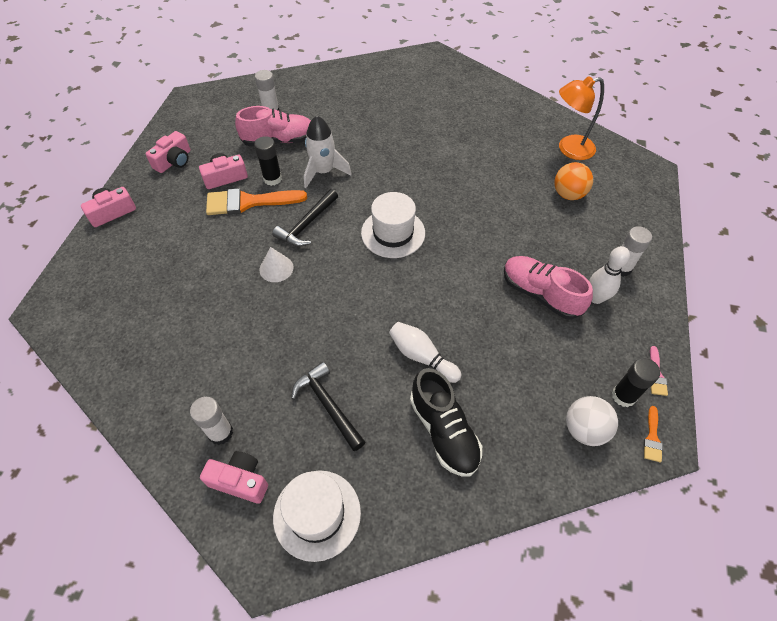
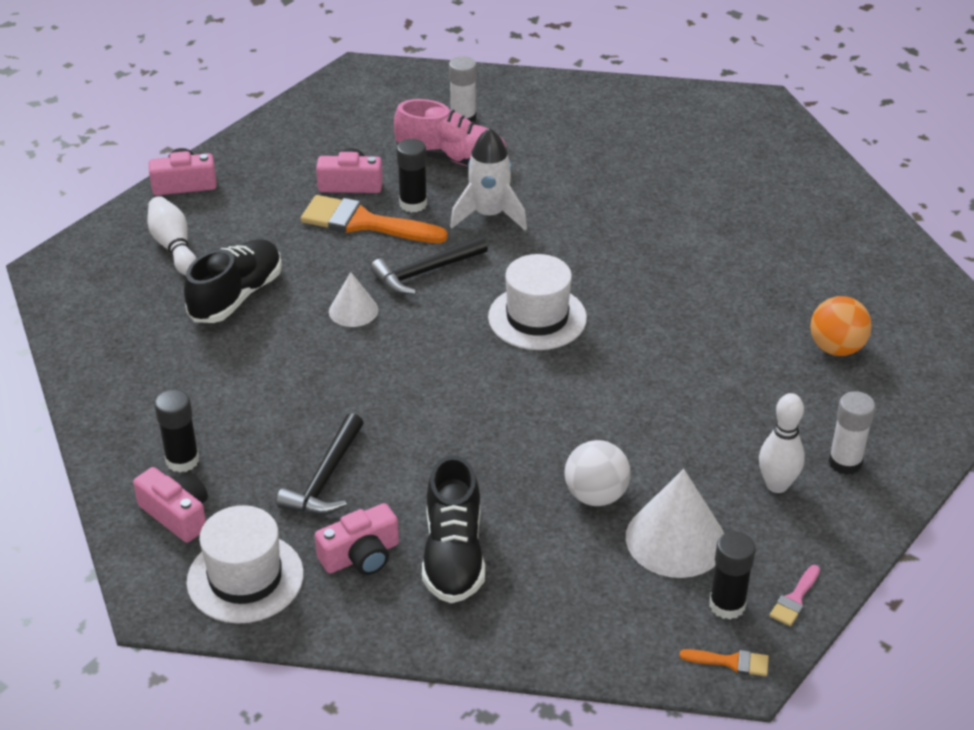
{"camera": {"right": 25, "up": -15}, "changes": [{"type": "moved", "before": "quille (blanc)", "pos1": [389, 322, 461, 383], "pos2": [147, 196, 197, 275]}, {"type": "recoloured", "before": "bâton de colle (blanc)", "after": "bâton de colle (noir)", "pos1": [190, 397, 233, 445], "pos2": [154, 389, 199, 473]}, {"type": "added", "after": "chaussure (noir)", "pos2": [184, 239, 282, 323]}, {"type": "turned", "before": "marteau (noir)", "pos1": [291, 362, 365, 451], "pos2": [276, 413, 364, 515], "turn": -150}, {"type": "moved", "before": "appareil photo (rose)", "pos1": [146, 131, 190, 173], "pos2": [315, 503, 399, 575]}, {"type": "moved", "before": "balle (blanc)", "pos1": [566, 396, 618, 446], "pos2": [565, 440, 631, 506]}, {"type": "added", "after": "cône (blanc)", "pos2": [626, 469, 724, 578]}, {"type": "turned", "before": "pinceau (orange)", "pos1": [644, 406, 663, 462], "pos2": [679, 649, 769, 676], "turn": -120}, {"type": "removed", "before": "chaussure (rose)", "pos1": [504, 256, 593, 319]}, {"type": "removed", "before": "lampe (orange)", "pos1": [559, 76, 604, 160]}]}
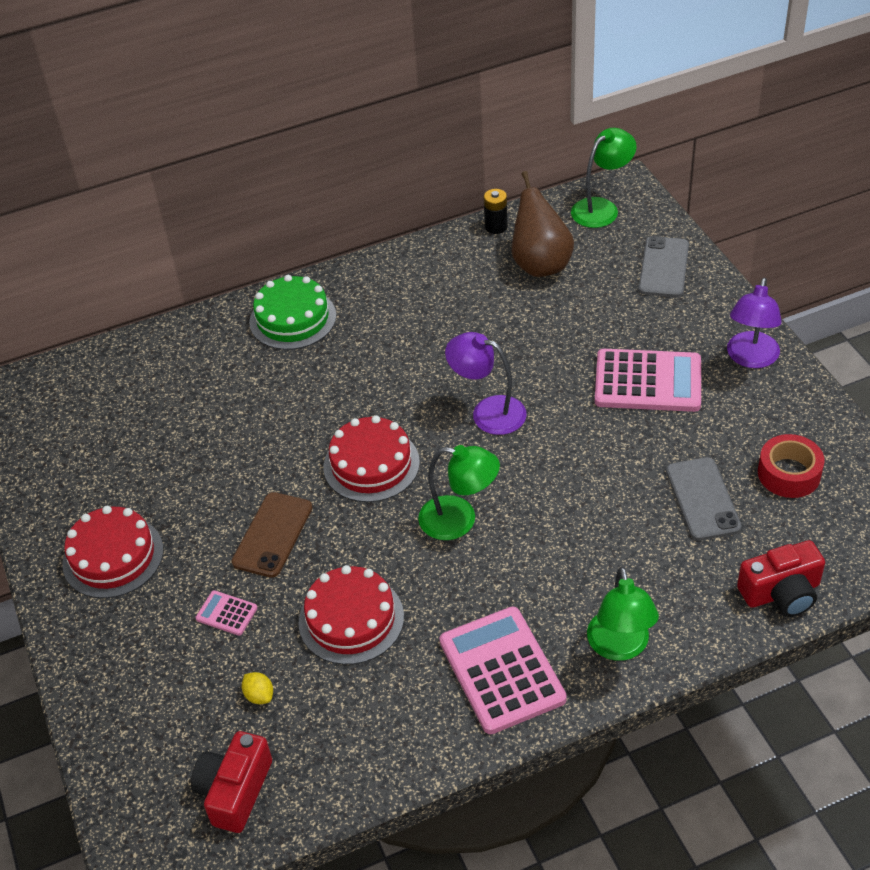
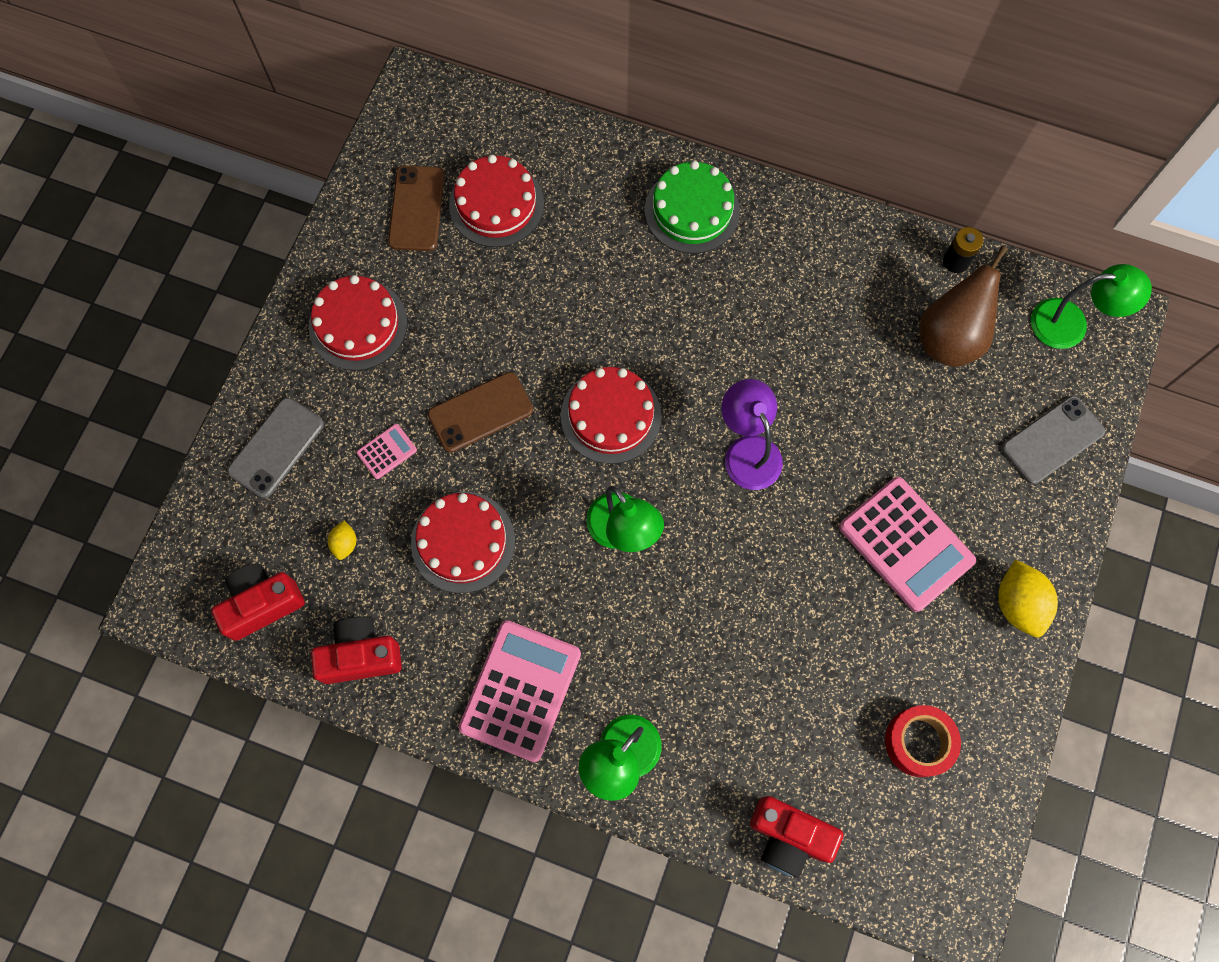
{"camera": {"right": 40, "up": 25}, "changes": [{"type": "moved", "before": "téléphone (gris)", "pos1": [666, 457, 742, 541], "pos2": [227, 398, 324, 498]}, {"type": "added", "after": "appareil photo (rouge)", "pos2": [311, 617, 402, 684]}, {"type": "turned", "before": "calculatrice (rose)", "pos1": [196, 590, 257, 636], "pos2": [356, 424, 417, 479], "turn": 75}, {"type": "added", "after": "téléphone (marron)", "pos2": [388, 165, 445, 251]}, {"type": "added", "after": "gâteau (rouge)", "pos2": [449, 155, 544, 247]}, {"type": "replaced", "before": "lampe (violet)", "after": "citron (jaune)", "pos1": [727, 278, 782, 368], "pos2": [998, 560, 1058, 637]}]}
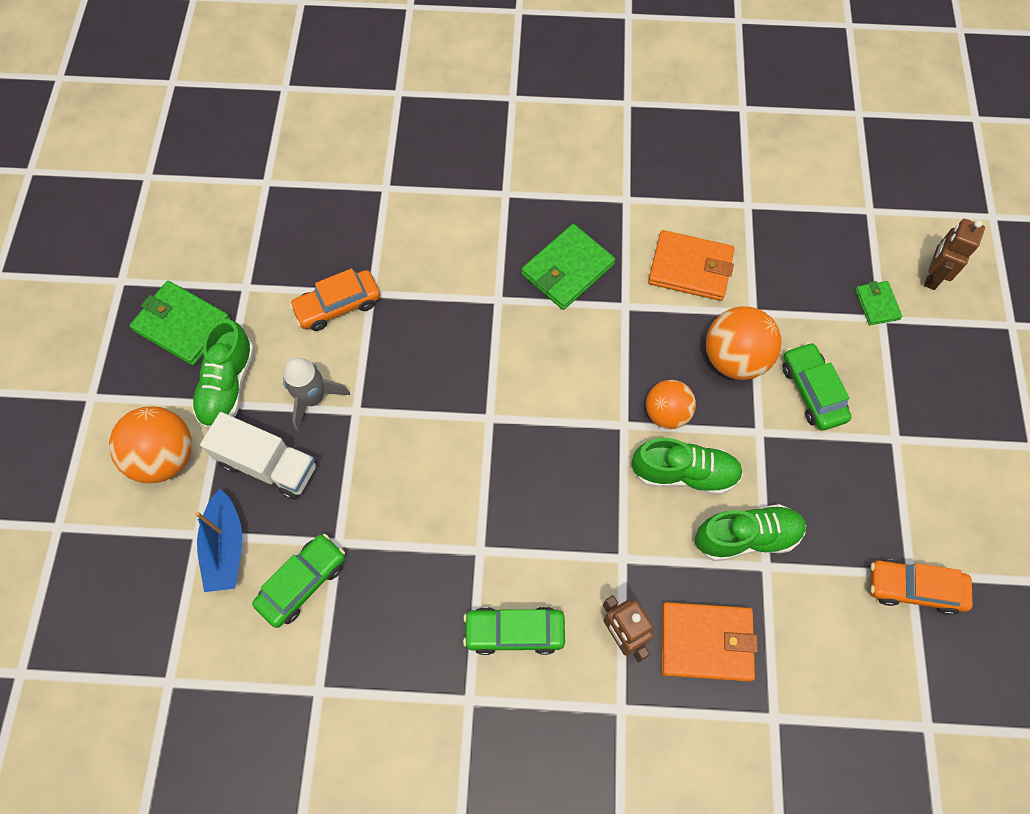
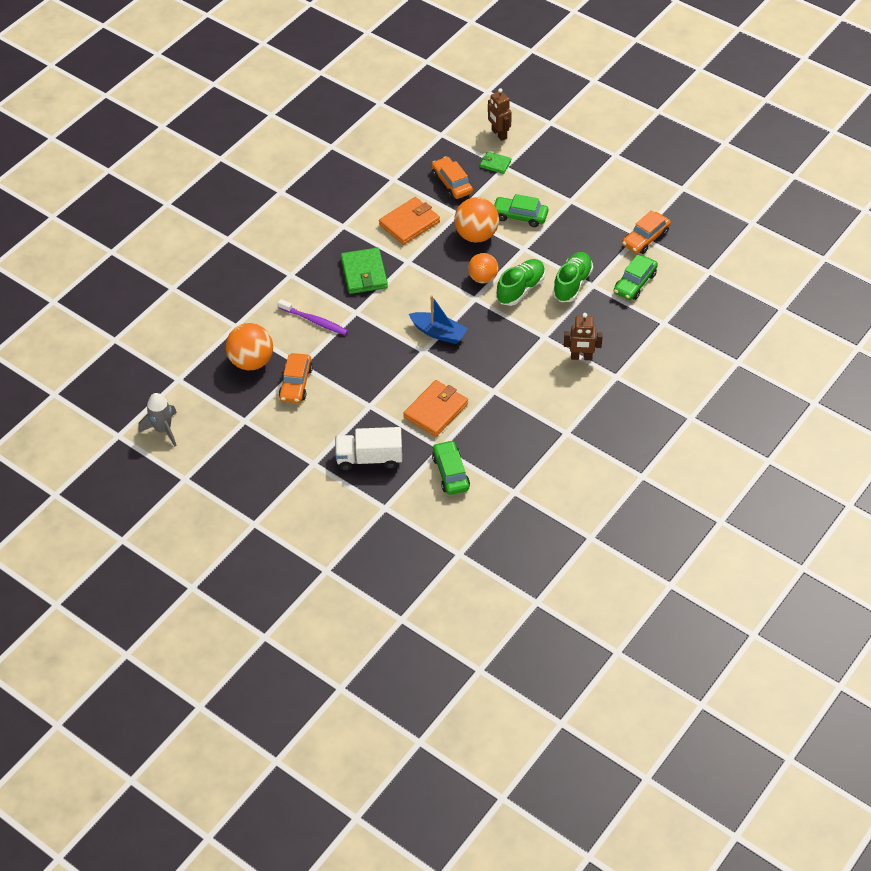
{"camera": {"right": -55, "up": -15}, "changes": [{"type": "moved", "before": "fusée (gris)", "pos1": [283, 358, 350, 431], "pos2": [138, 393, 177, 446]}, {"type": "moved", "before": "balle (orange)", "pos1": [109, 406, 192, 483], "pos2": [226, 323, 273, 371]}, {"type": "added", "after": "brosse à dents (violet)", "pos2": [278, 299, 348, 335]}, {"type": "turned", "before": "camion (blanc)", "pos1": [200, 412, 316, 499], "pos2": [335, 427, 402, 471], "turn": -150}, {"type": "moved", "before": "portefeuille (orange)", "pos1": [662, 602, 758, 682], "pos2": [404, 380, 468, 437]}, {"type": "moved", "before": "bateau (bleu)", "pos1": [195, 489, 242, 592], "pos2": [409, 295, 468, 344]}, {"type": "added", "after": "voiture (orange)", "pos2": [432, 157, 473, 199]}, {"type": "moved", "before": "voiture (vert)", "pos1": [463, 607, 565, 655], "pos2": [614, 254, 658, 300]}, {"type": "removed", "before": "portefeuille (vert)", "pos1": [130, 281, 231, 366]}, {"type": "removed", "before": "chaussure (vert)", "pos1": [192, 319, 254, 429]}]}
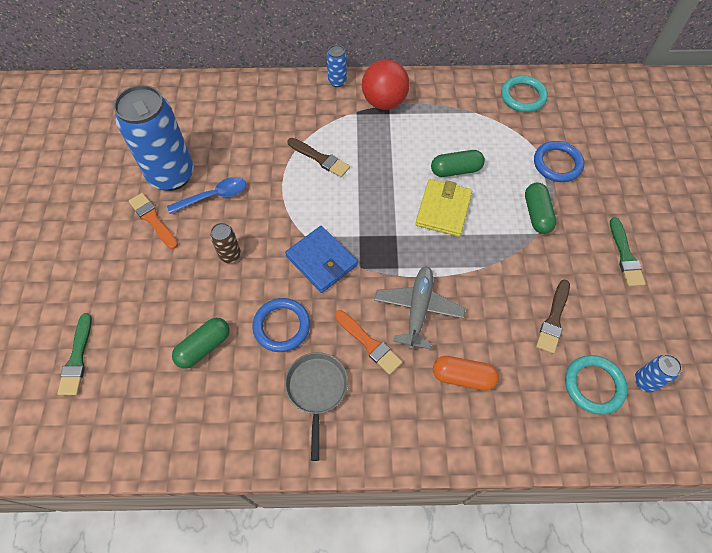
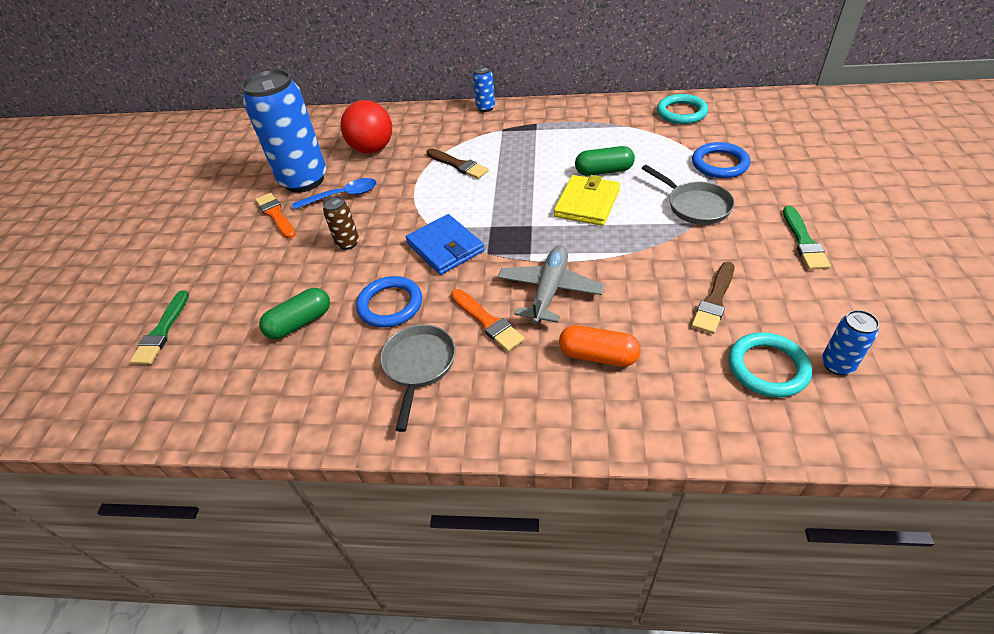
{"camera": {"right": 10, "up": -15}, "changes": [{"type": "moved", "before": "balle (rouge)", "pos1": [362, 60, 410, 110], "pos2": [340, 100, 392, 153]}, {"type": "replaced", "before": "gélule (vert)", "after": "poêle (gris)", "pos1": [525, 183, 557, 234], "pos2": [642, 165, 735, 225]}]}
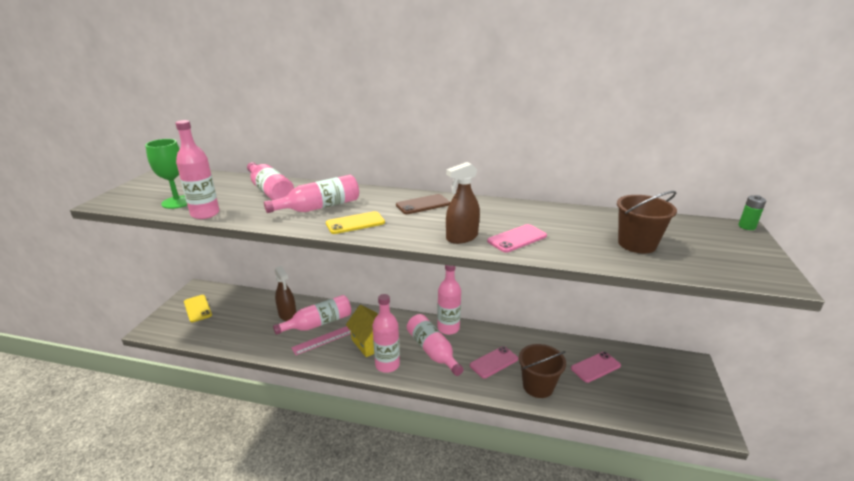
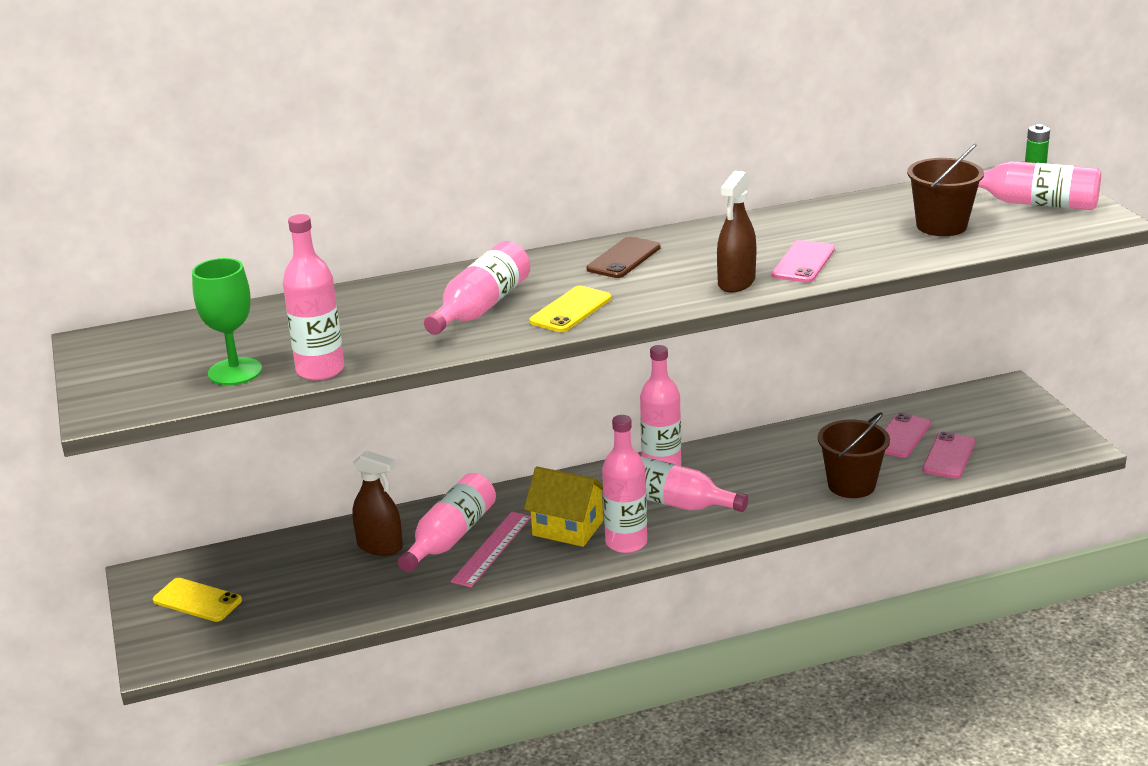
{"camera": {"right": -30, "up": 0}, "changes": [{"type": "moved", "before": "téléphone (rose)", "pos1": [470, 346, 518, 379], "pos2": [923, 432, 975, 479]}, {"type": "moved", "before": "bouteille (rose)", "pos1": [247, 162, 294, 200], "pos2": [978, 161, 1101, 210]}]}
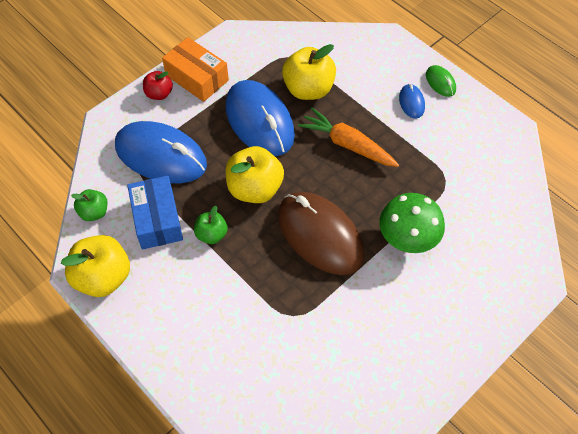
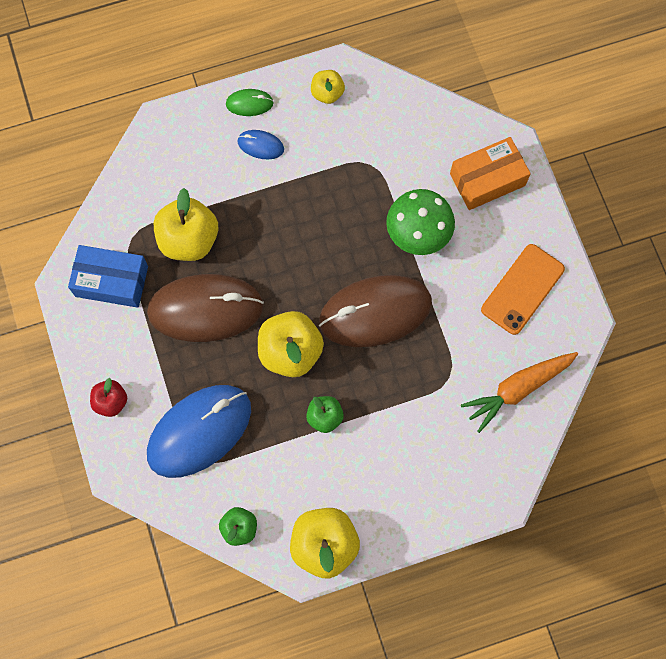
{"camera": {"right": -65, "up": 15}, "changes": [{"type": "moved", "before": "boîte (bleu)", "pos1": [127, 176, 183, 249], "pos2": [68, 245, 148, 308]}, {"type": "recoloured", "before": "souris (bleu)", "after": "souris (marron)", "pos1": [226, 80, 295, 156], "pos2": [147, 274, 264, 342]}, {"type": "added", "after": "pomme (jaune)", "pos2": [311, 70, 345, 104]}, {"type": "moved", "before": "boîte (orange)", "pos1": [162, 37, 229, 102], "pos2": [450, 137, 531, 210]}, {"type": "moved", "before": "carotte (orange)", "pos1": [298, 108, 399, 167], "pos2": [461, 352, 578, 433]}, {"type": "added", "after": "téléphone (orange)", "pos2": [481, 244, 565, 335]}]}
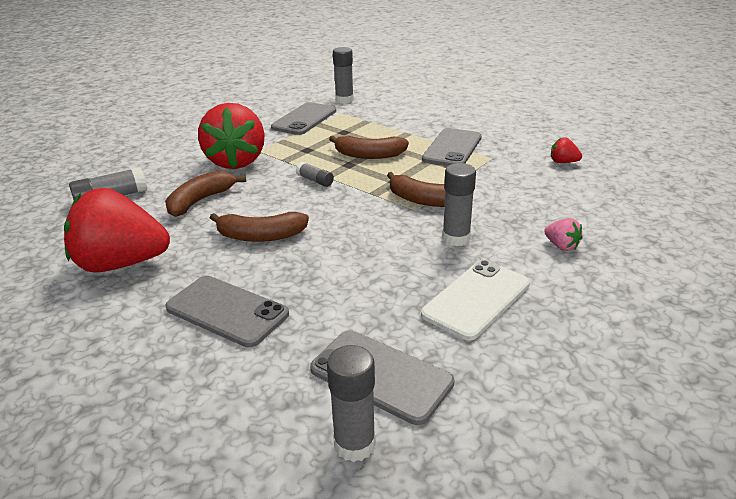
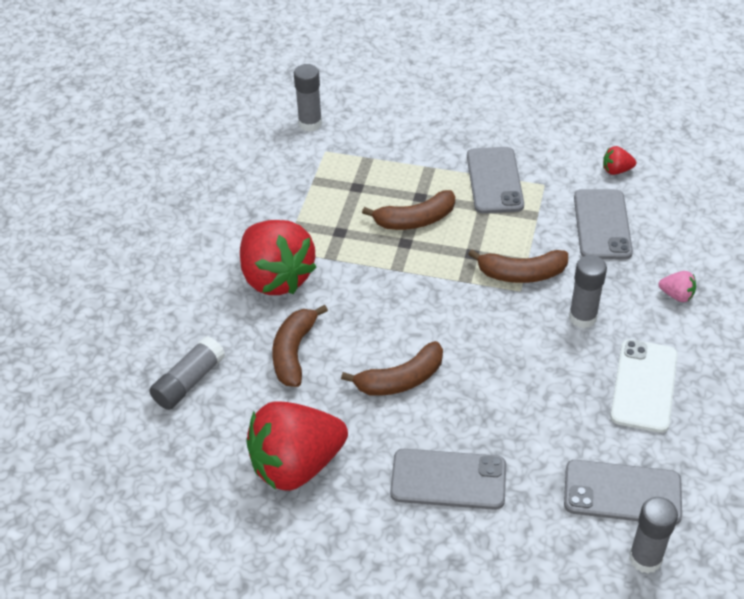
{"camera": {"right": -25, "up": 15}, "changes": [{"type": "moved", "before": "téléphone (gris)", "pos1": [271, 102, 336, 135], "pos2": [574, 189, 633, 259]}, {"type": "removed", "before": "bâton de colle (gris)", "pos1": [296, 162, 334, 187]}]}
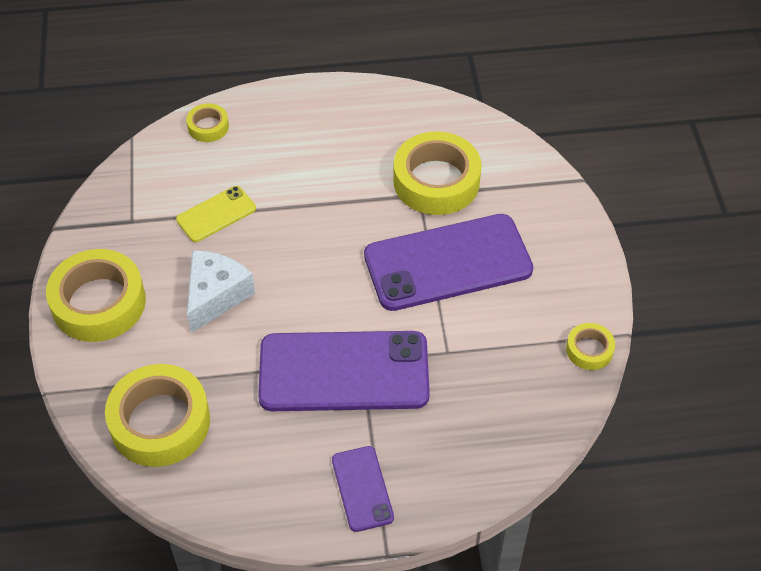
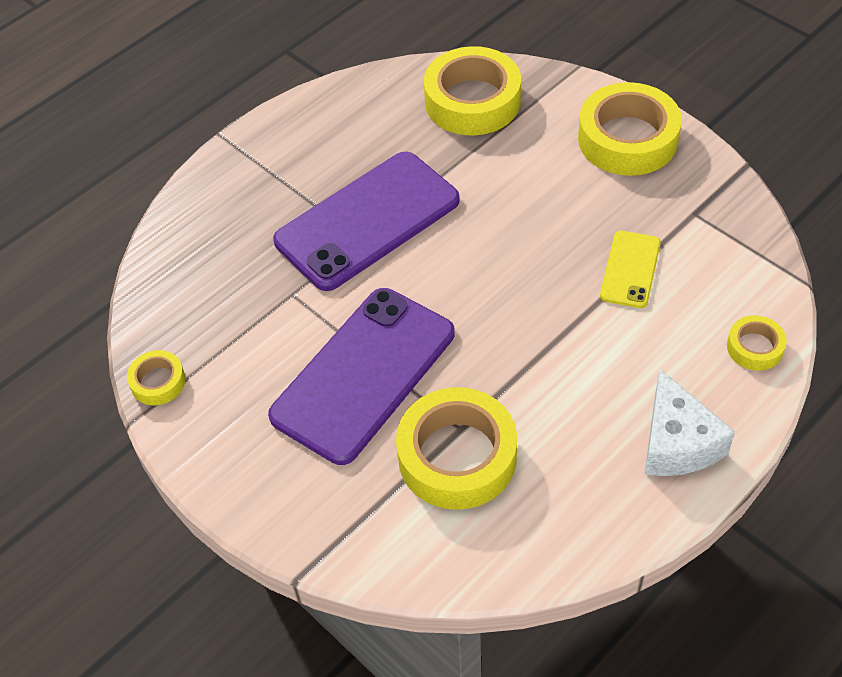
{"camera": {"right": 145, "up": 0}, "changes": [{"type": "moved", "before": "fromage (blanc)", "pos1": [187, 250, 255, 333], "pos2": [645, 369, 735, 476]}, {"type": "removed", "before": "téléphone (violet)", "pos1": [332, 446, 394, 532]}]}
